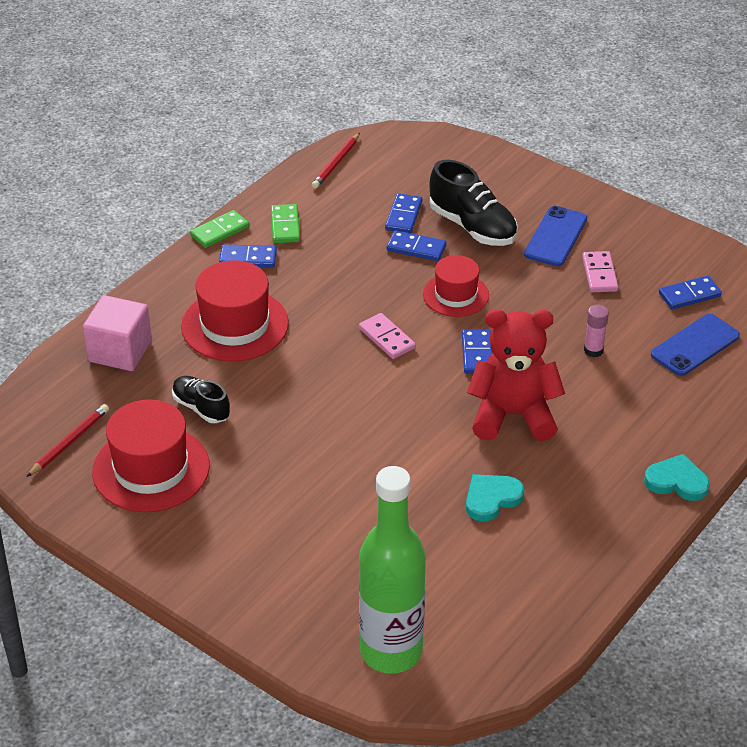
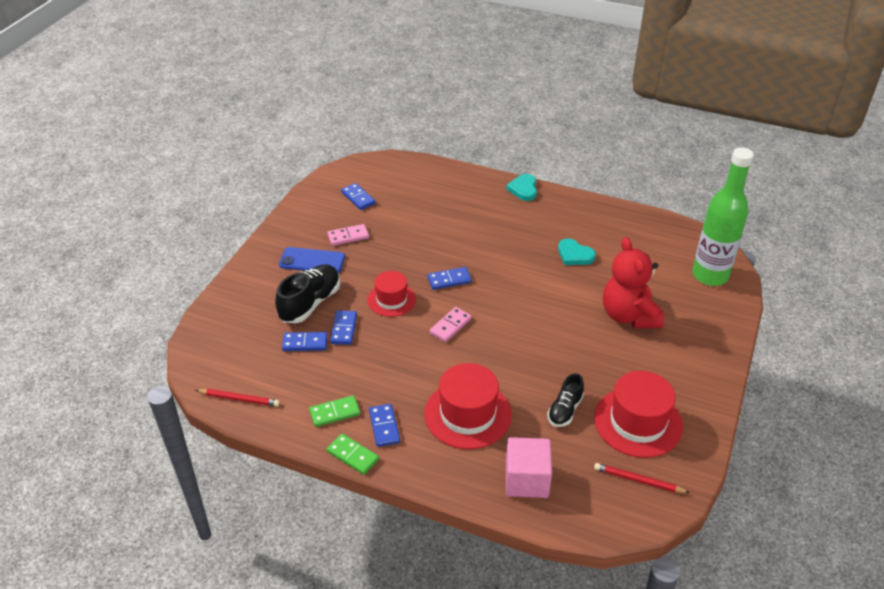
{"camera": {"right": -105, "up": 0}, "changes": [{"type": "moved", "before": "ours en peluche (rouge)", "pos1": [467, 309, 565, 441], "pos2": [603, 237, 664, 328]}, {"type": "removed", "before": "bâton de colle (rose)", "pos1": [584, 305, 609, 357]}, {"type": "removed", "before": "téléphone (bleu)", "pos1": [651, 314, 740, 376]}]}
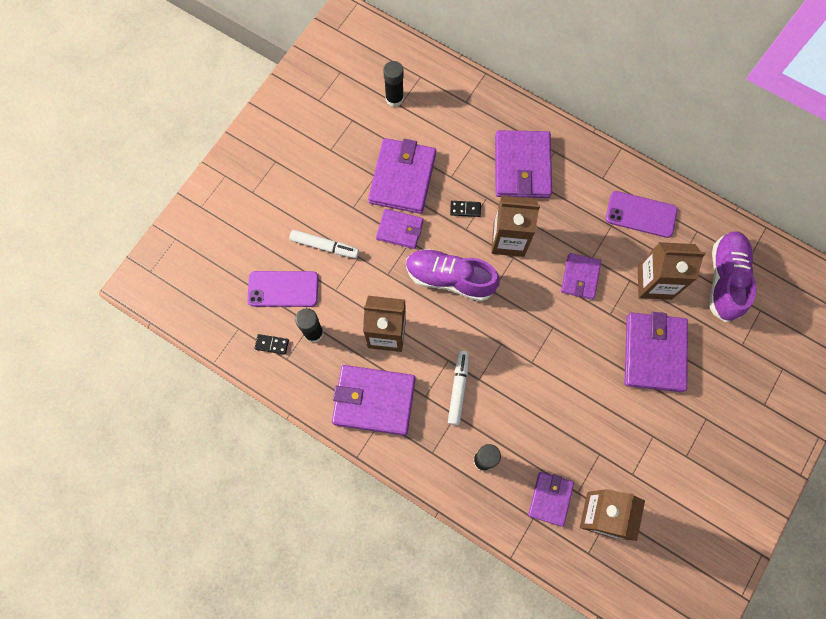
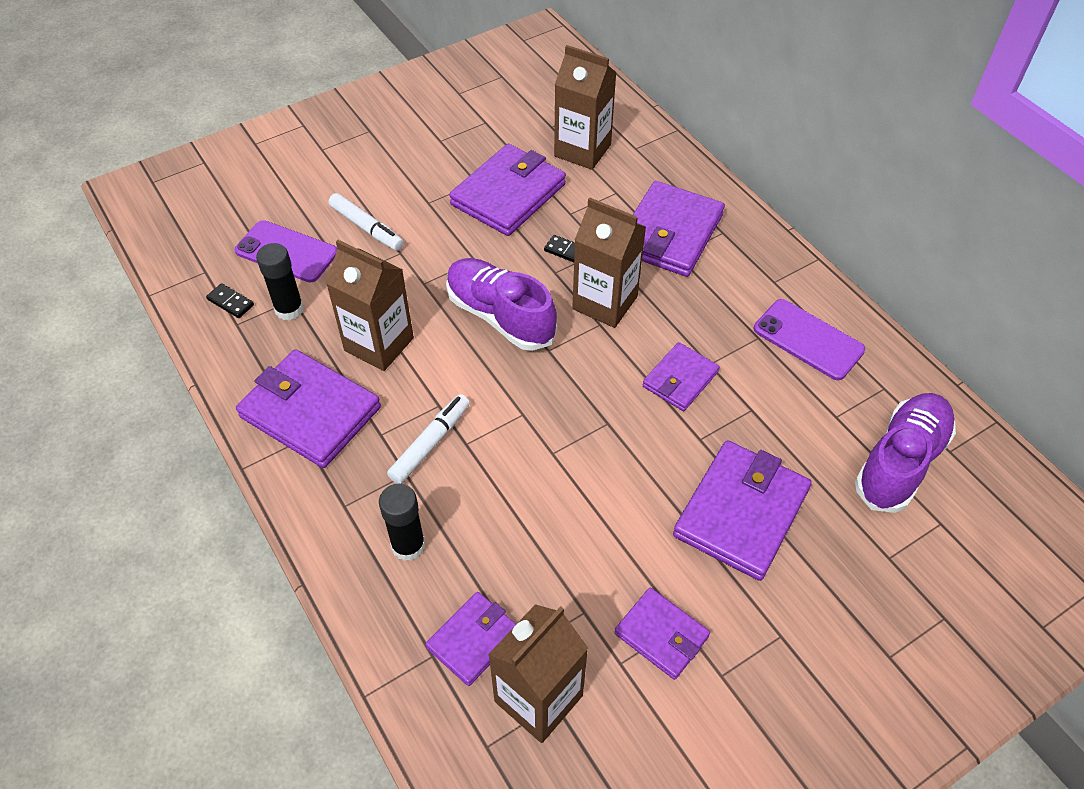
{"camera": {"right": 25, "up": -20}, "changes": [{"type": "moved", "before": "brique de lait (marron)", "pos1": [638, 242, 706, 300], "pos2": [554, 45, 617, 170]}, {"type": "moved", "before": "portefeuille (violet)", "pos1": [376, 209, 423, 249], "pos2": [614, 588, 710, 680]}, {"type": "removed", "before": "bâton de colle (noir)", "pos1": [383, 61, 404, 107]}]}
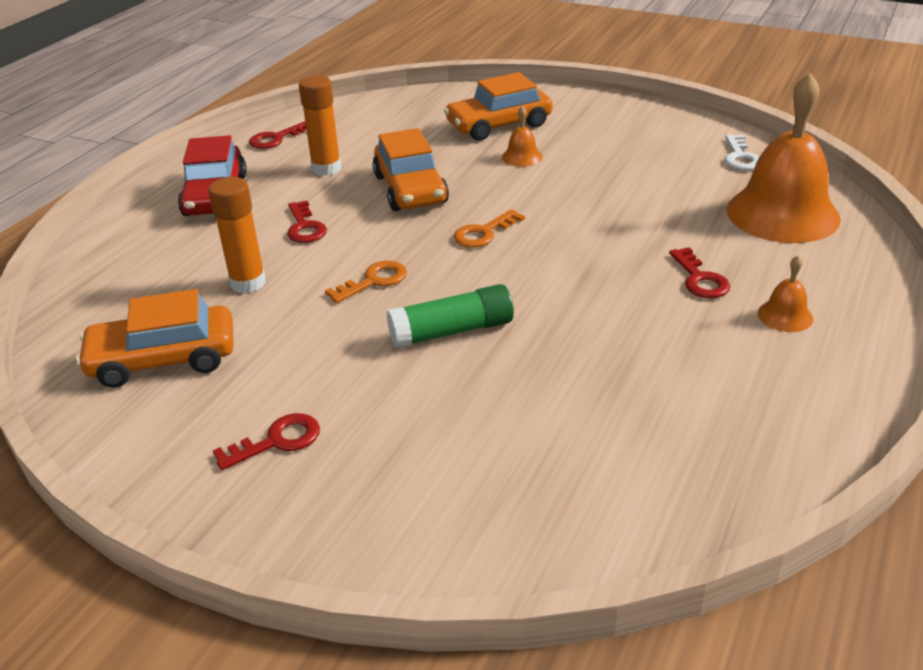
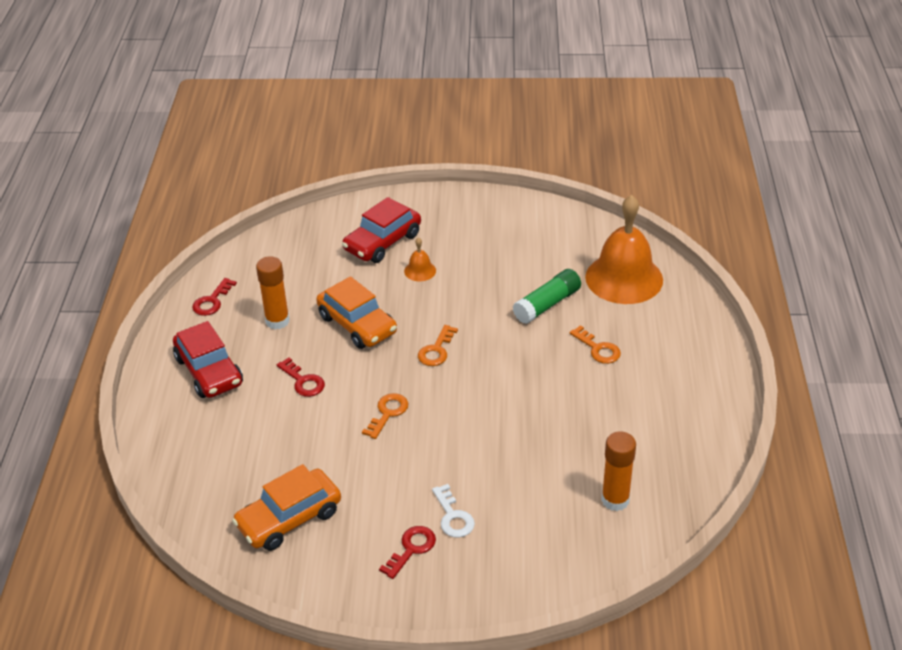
{"camera": {"right": -25, "up": 5}, "changes": [{"type": "recoloured", "before": "voiture (orange)", "after": "voiture (rouge)", "pos1": [444, 72, 553, 141], "pos2": [342, 197, 421, 263]}, {"type": "moved", "before": "clé (blanc)", "pos1": [724, 135, 759, 170], "pos2": [432, 484, 475, 538]}, {"type": "moved", "before": "bâton de colle (vert)", "pos1": [387, 284, 514, 348], "pos2": [513, 269, 581, 324]}, {"type": "recoloured", "before": "clé (rouge)", "after": "clé (orange)", "pos1": [669, 247, 730, 298], "pos2": [569, 325, 621, 364]}, {"type": "moved", "before": "bâton de colle (orange)", "pos1": [208, 177, 266, 293], "pos2": [601, 431, 636, 511]}, {"type": "removed", "before": "cloche (orange)", "pos1": [758, 256, 813, 332]}]}
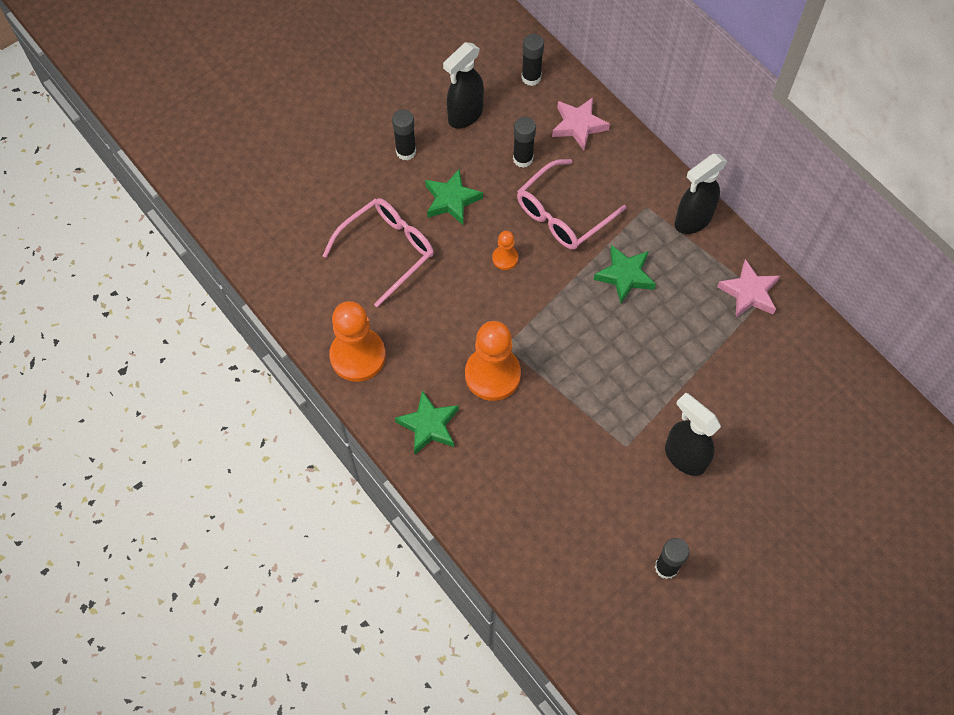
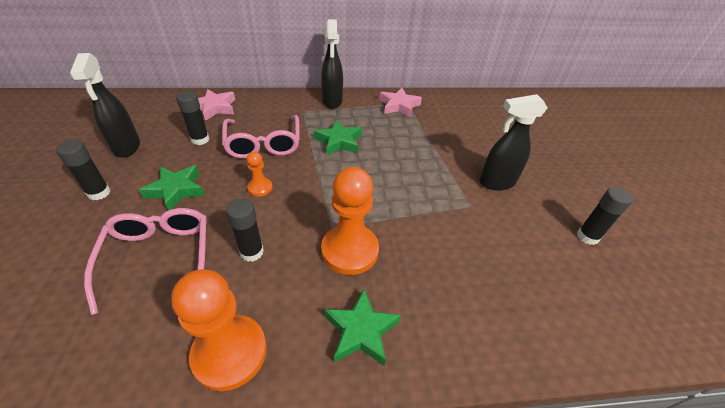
{"camera": {"right": -60, "up": -20}, "changes": [{"type": "moved", "before": "bâton de colle (noir)", "pos1": [521, 34, 544, 86], "pos2": [226, 199, 264, 262]}]}
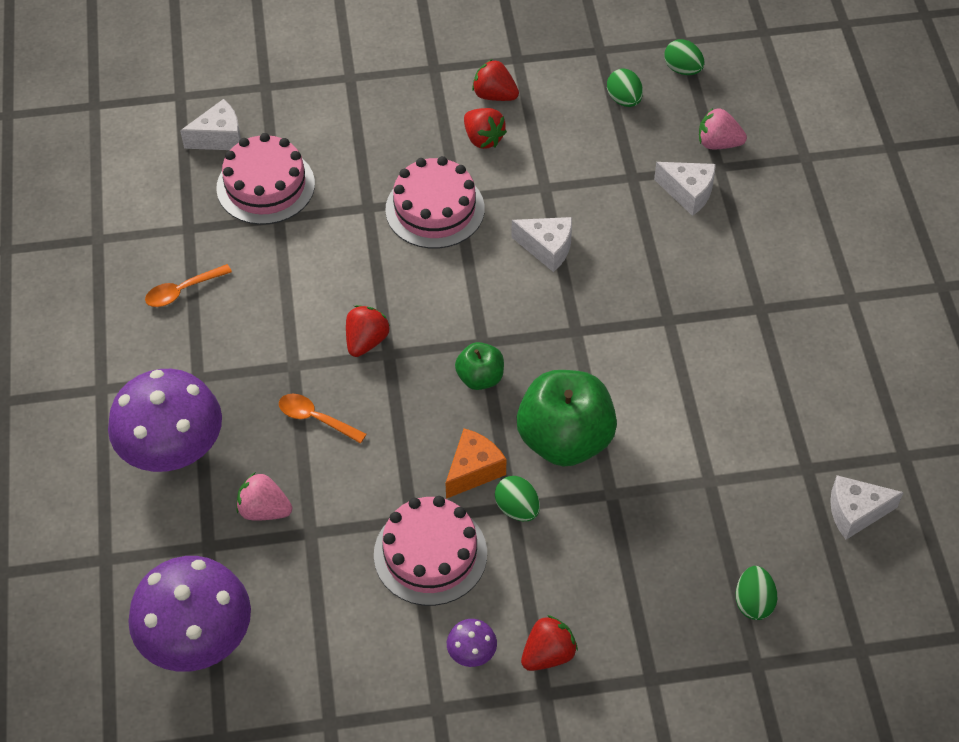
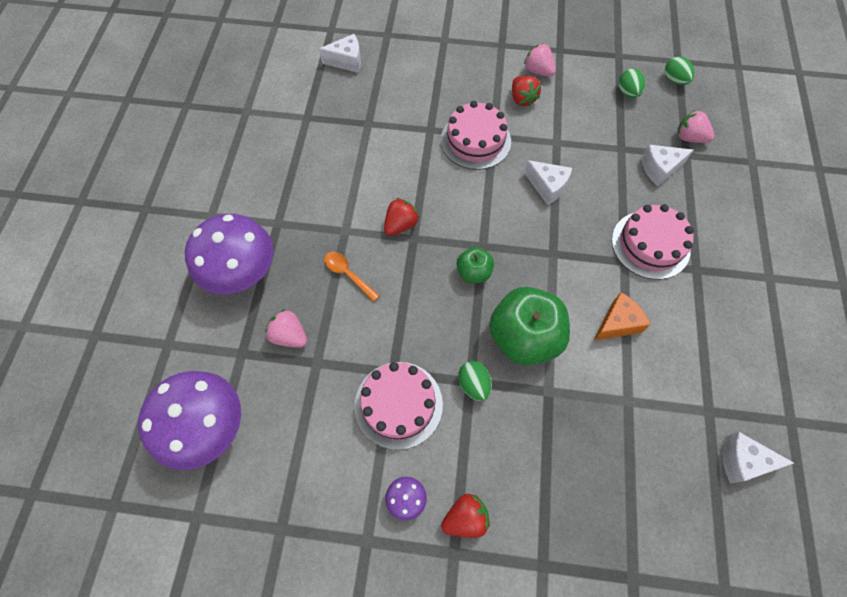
{"camera": {"right": 15, "up": 10}, "changes": [{"type": "recoloured", "before": "fraise (rouge)", "after": "fraise (rose)", "pos1": [472, 59, 519, 101], "pos2": [524, 43, 556, 77]}, {"type": "moved", "before": "fromage (orange)", "pos1": [445, 428, 506, 499], "pos2": [594, 292, 650, 340]}, {"type": "moved", "before": "gâteau (rose)", "pos1": [216, 133, 315, 225], "pos2": [612, 204, 694, 280]}, {"type": "turned", "before": "fromage (blanc)", "pos1": [654, 162, 716, 216], "pos2": [642, 145, 694, 186], "turn": 120}, {"type": "removed", "before": "cuillère (orange)", "pos1": [145, 264, 232, 307]}, {"type": "removed", "before": "œuf (vert)", "pos1": [736, 566, 777, 620]}]}
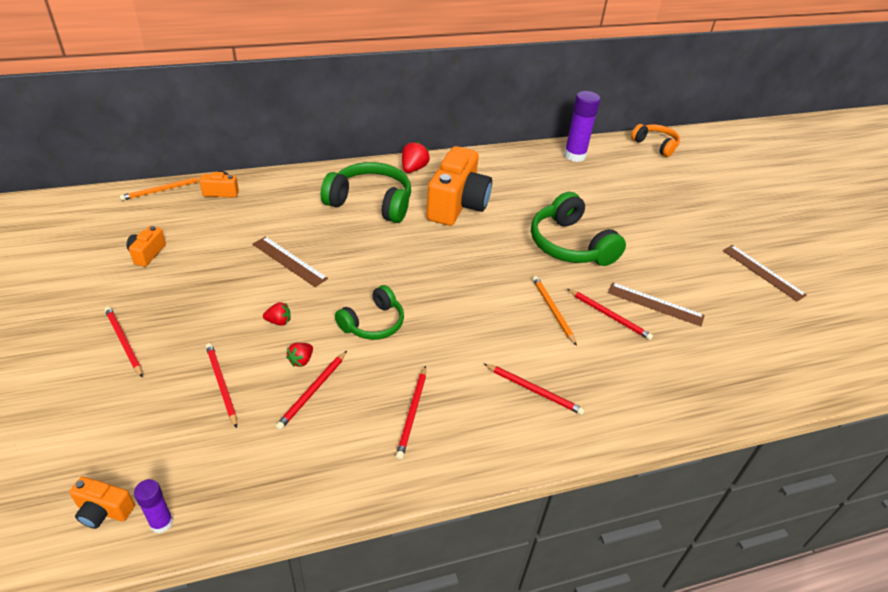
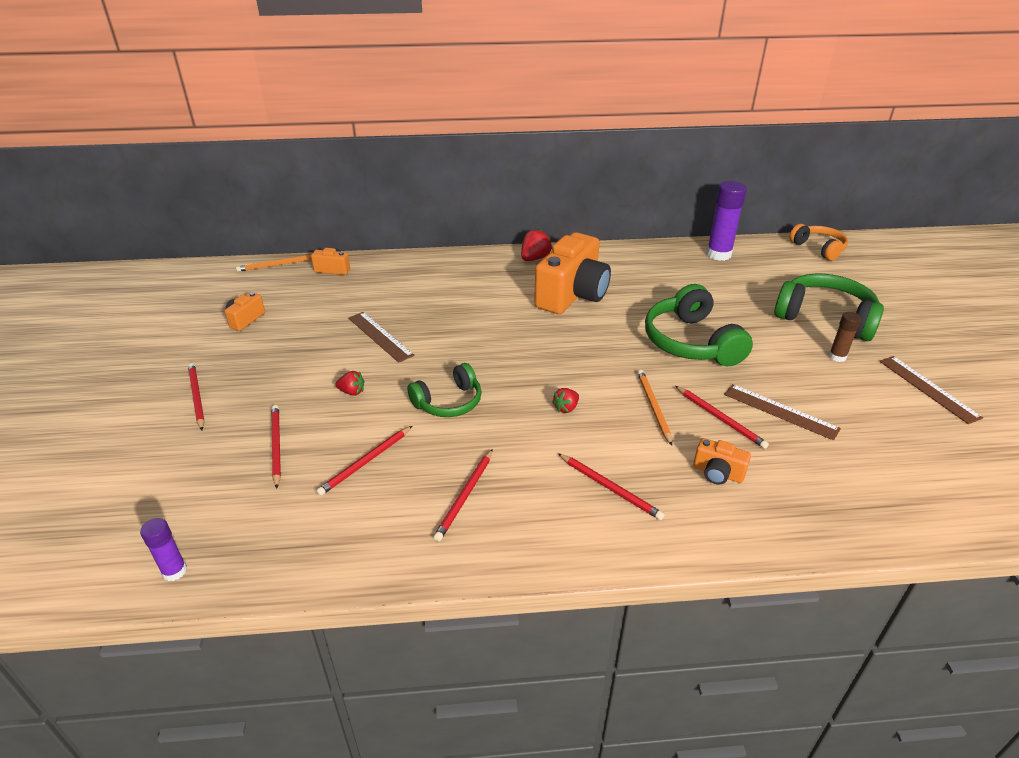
{"camera": {"right": 15, "up": -5}, "changes": [{"type": "moved", "before": "fraise (rouge)", "pos1": [286, 343, 313, 367], "pos2": [552, 388, 579, 413]}, {"type": "moved", "before": "appareil photo (orange)", "pos1": [69, 477, 135, 529], "pos2": [693, 438, 751, 485]}, {"type": "moved", "before": "casque audio (vert)", "pos1": [321, 162, 411, 223], "pos2": [774, 273, 884, 341]}, {"type": "added", "after": "bâton de colle (marron)", "pos2": [829, 312, 861, 362]}]}
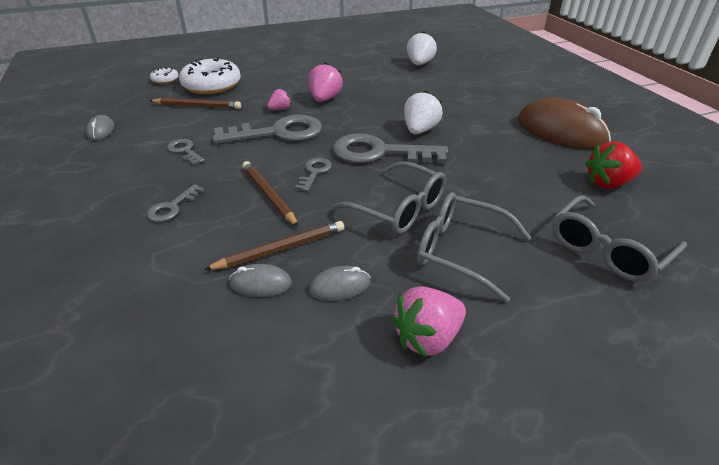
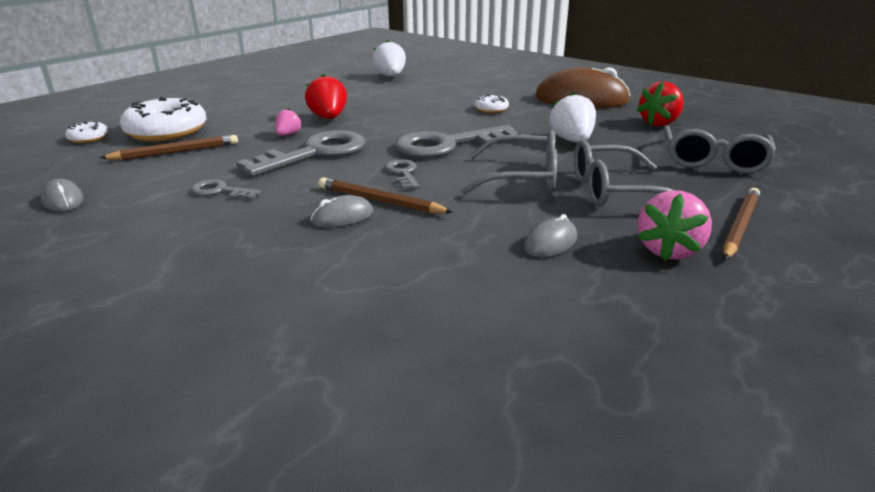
{"camera": {"right": -30, "up": -10}, "changes": [{"type": "recoloured", "before": "fraise (rose)", "after": "fraise (rouge)", "pos1": [309, 62, 343, 102], "pos2": [305, 74, 347, 119]}, {"type": "moved", "before": "souris (gris)", "pos1": [229, 264, 292, 297], "pos2": [310, 195, 374, 227]}, {"type": "added", "after": "beignet (blanc)", "pos2": [475, 94, 509, 113]}, {"type": "moved", "before": "fraise (blanc)", "pos1": [404, 90, 443, 134], "pos2": [549, 92, 596, 143]}, {"type": "moved", "before": "crayon (marron)", "pos1": [204, 221, 344, 270], "pos2": [723, 188, 760, 260]}, {"type": "removed", "before": "clé (gris)", "pos1": [147, 184, 204, 222]}]}
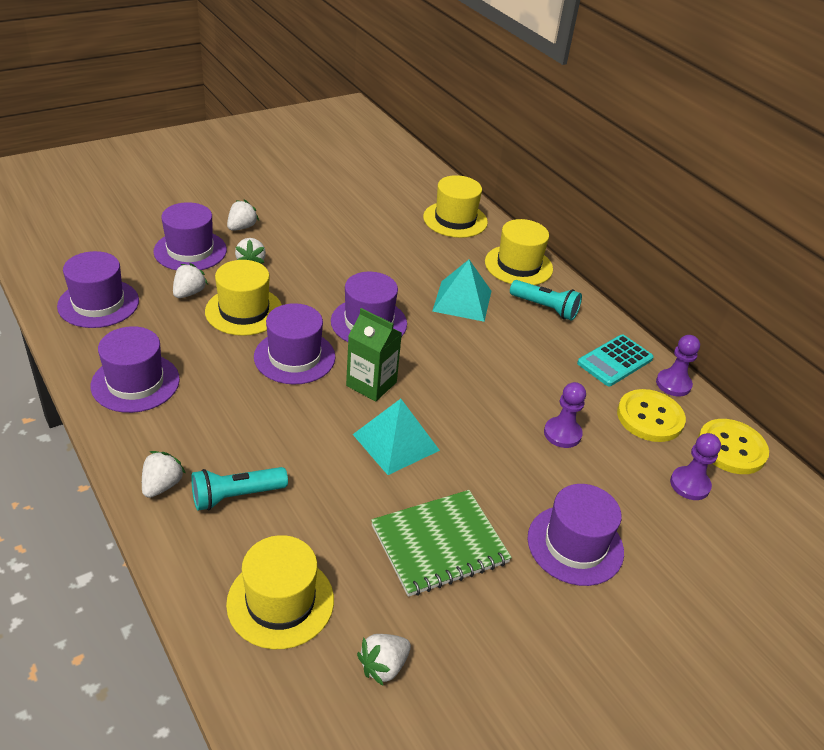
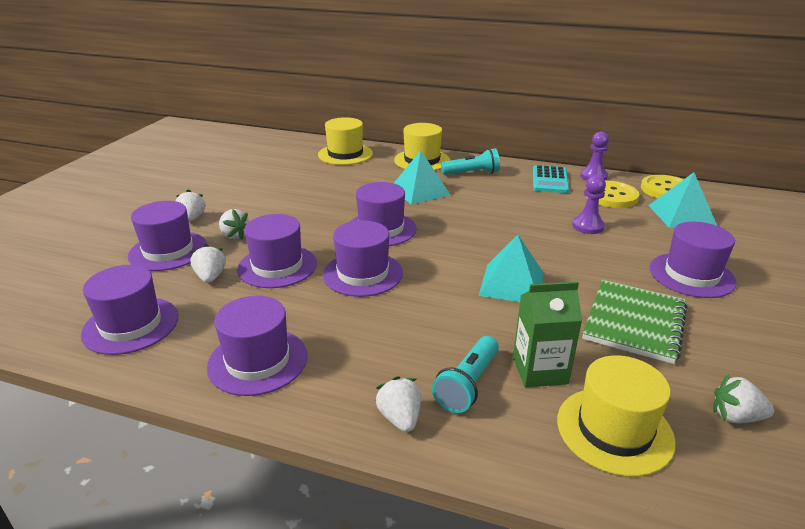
{"camera": {"right": -35, "up": -10}, "changes": [{"type": "recoloured", "before": "chapeau (jaune)", "after": "chapeau (violet)", "pos1": [205, 260, 282, 336], "pos2": [237, 214, 317, 288]}, {"type": "moved", "before": "brique de lait (vert)", "pos1": [346, 308, 402, 402], "pos2": [513, 281, 582, 387]}, {"type": "replaced", "before": "pion (violet)", "after": "pyramide (turquoise)", "pos1": [670, 433, 721, 500], "pos2": [648, 172, 717, 228]}, {"type": "turned", "before": "fraise (blanc)", "pos1": [357, 634, 411, 686], "pos2": [713, 374, 774, 423], "turn": 90}]}
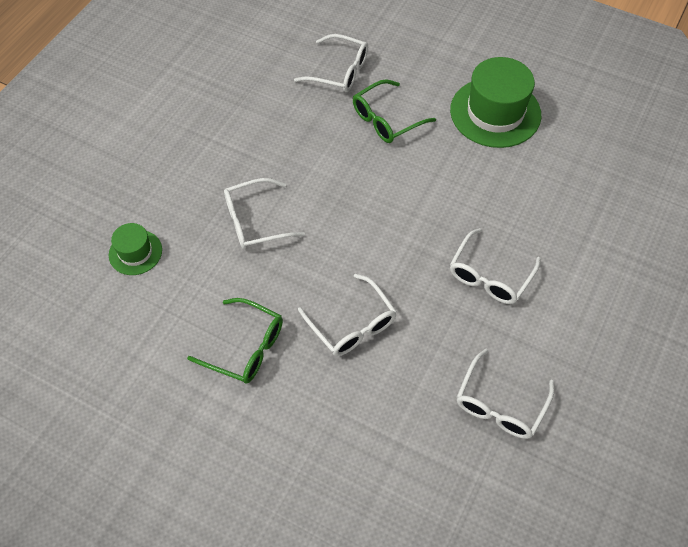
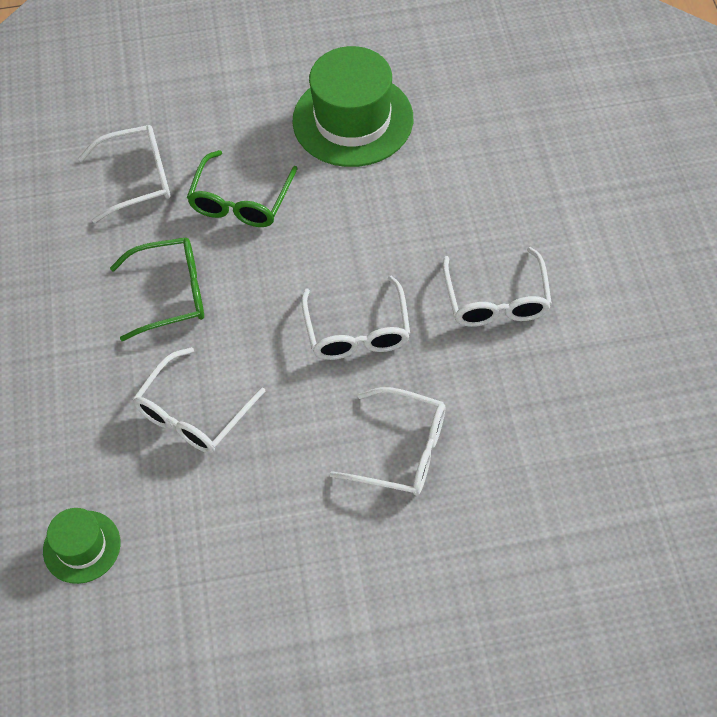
{"camera": {"right": -35, "up": 0}, "changes": [{"type": "moved", "before": "lunettes (vert)", "pos1": [187, 298, 283, 384], "pos2": [110, 237, 204, 341]}, {"type": "moved", "before": "lunettes (blanc)", "pos1": [457, 349, 554, 439], "pos2": [301, 275, 410, 360]}]}
